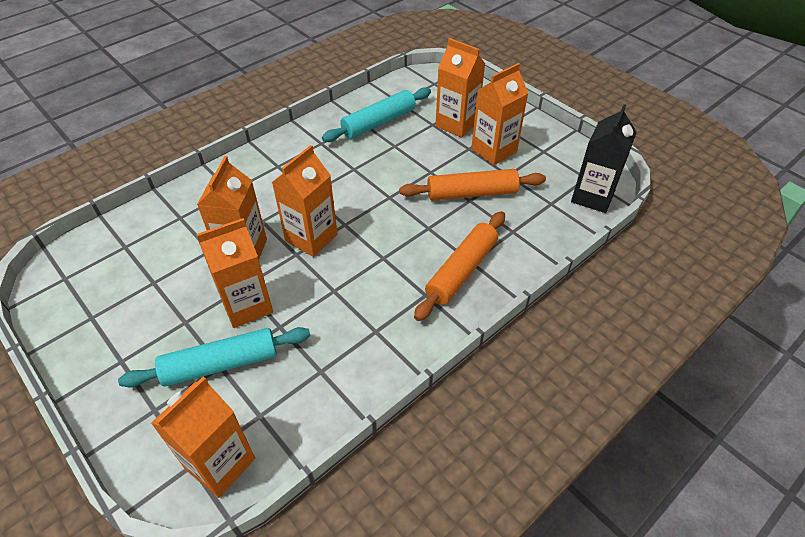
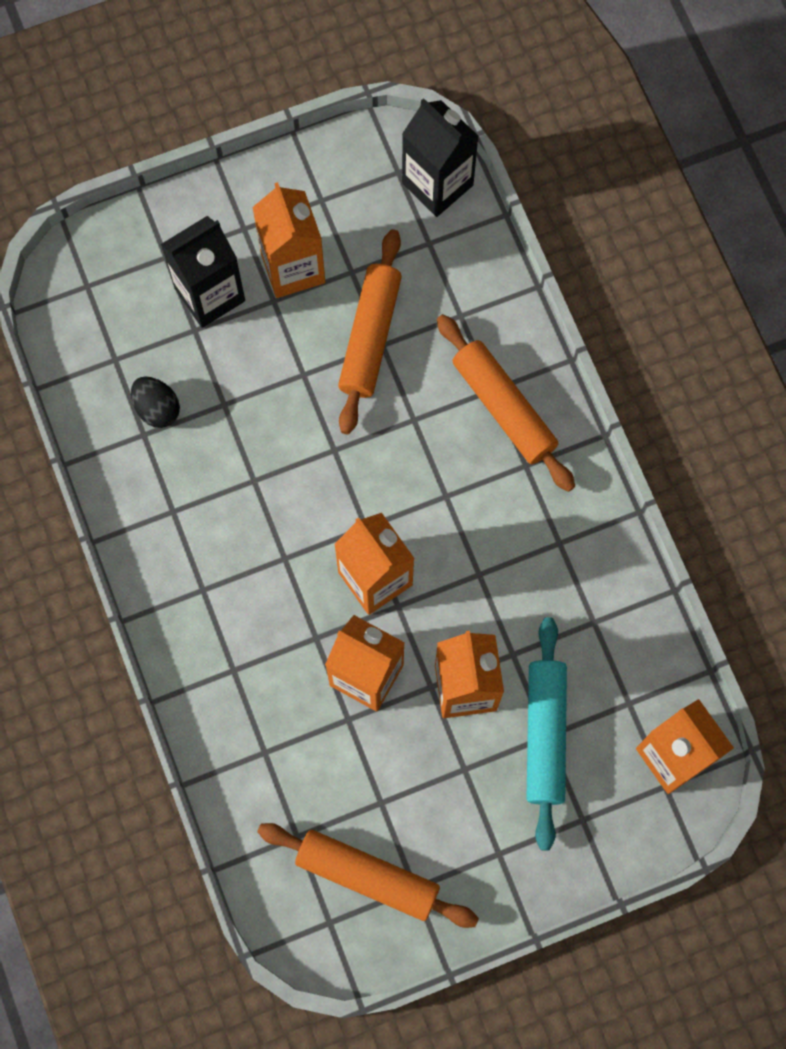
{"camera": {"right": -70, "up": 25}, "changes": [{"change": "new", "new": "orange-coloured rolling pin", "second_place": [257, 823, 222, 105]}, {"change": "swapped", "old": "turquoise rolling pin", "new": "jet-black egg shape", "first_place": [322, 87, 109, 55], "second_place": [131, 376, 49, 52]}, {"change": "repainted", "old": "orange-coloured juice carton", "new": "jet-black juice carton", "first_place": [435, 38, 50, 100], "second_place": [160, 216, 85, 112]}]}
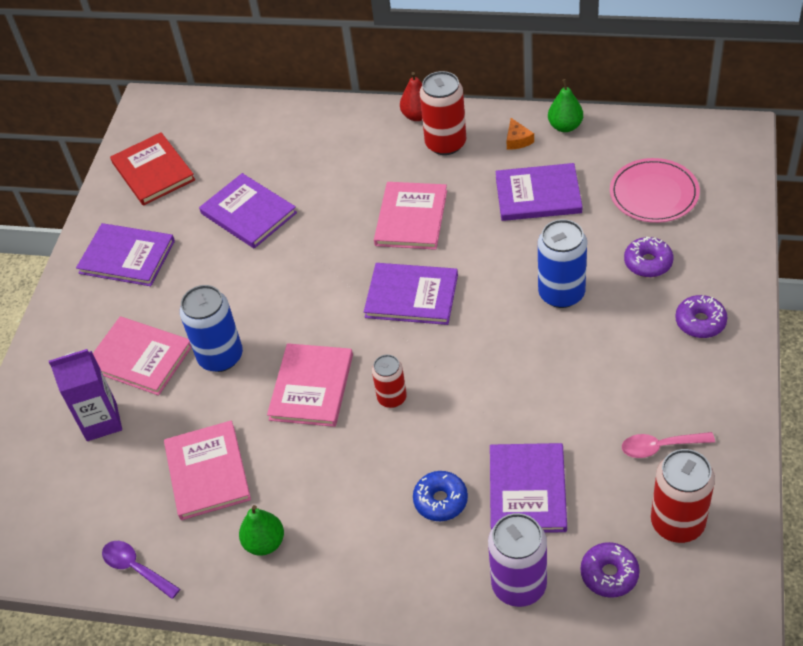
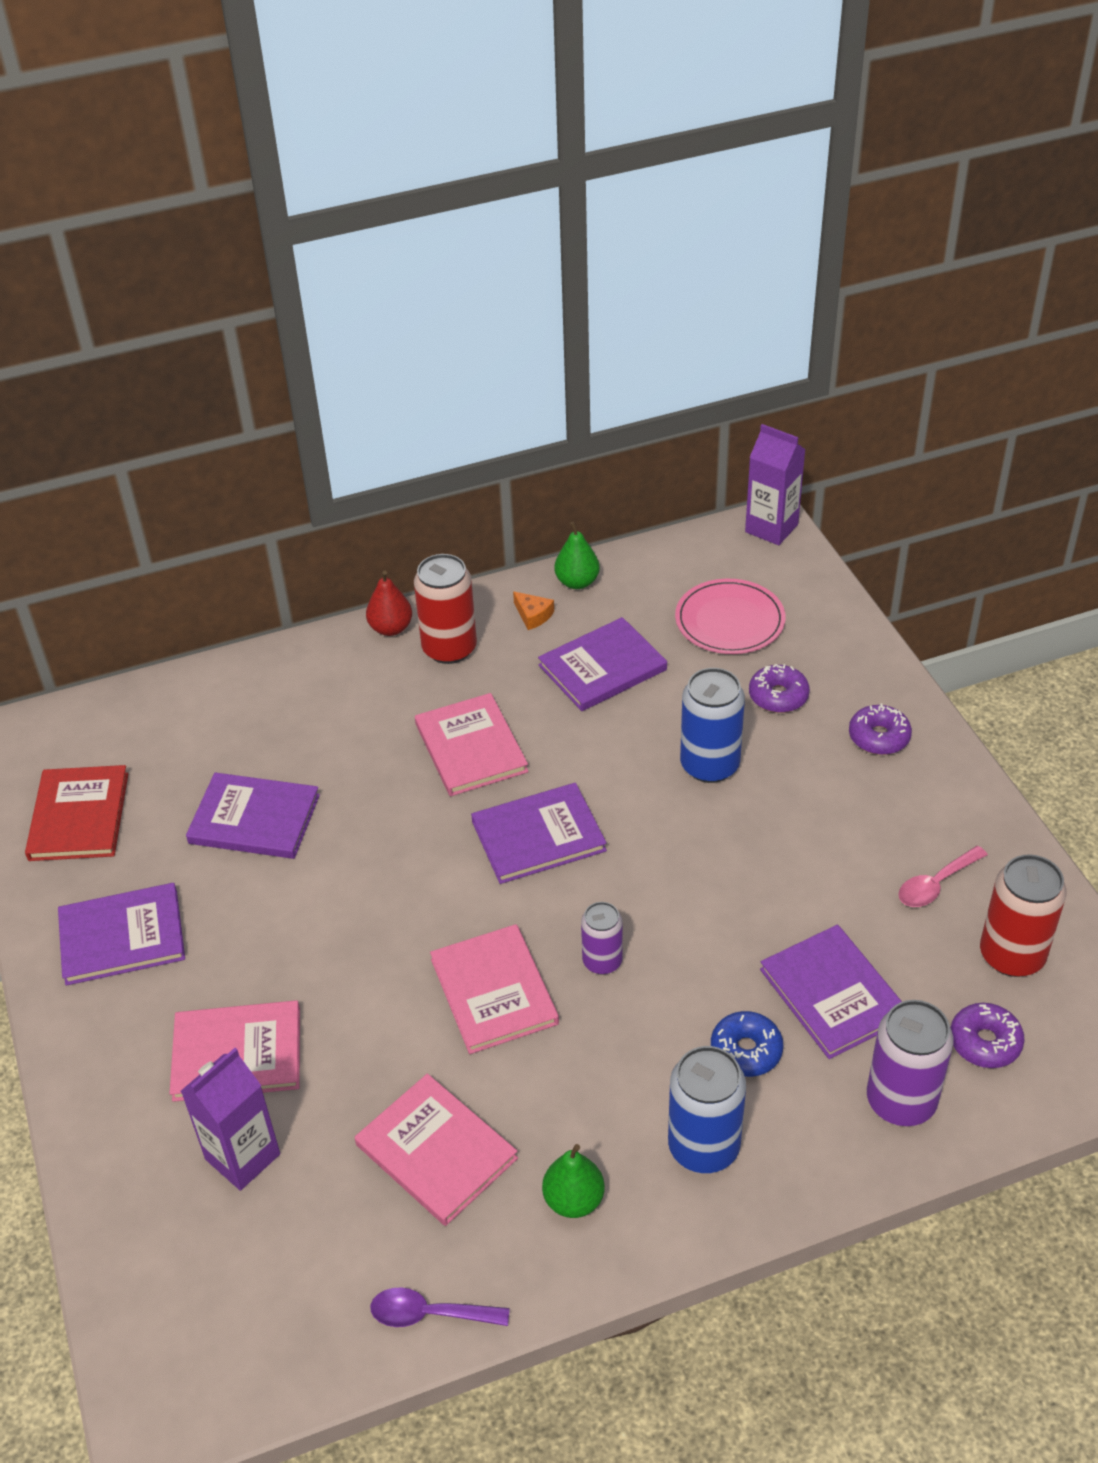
{"camera": {"right": -35, "up": -5}, "changes": [{"change": "new", "new": "royal purple juice carton", "second_place": [745, 424, 60, 121]}, {"change": "shifted", "old": "blue soda can", "first_place": [180, 285, 63, 87], "second_place": [668, 1046, 78, 127]}, {"change": "repainted", "old": "red soda can", "new": "royal purple soda can", "first_place": [372, 355, 35, 53], "second_place": [581, 902, 42, 72]}, {"change": "rotated", "old": "red hardback", "first_place": [110, 132, 85, 74], "second_place": [25, 765, 103, 96], "degrees": 60}]}
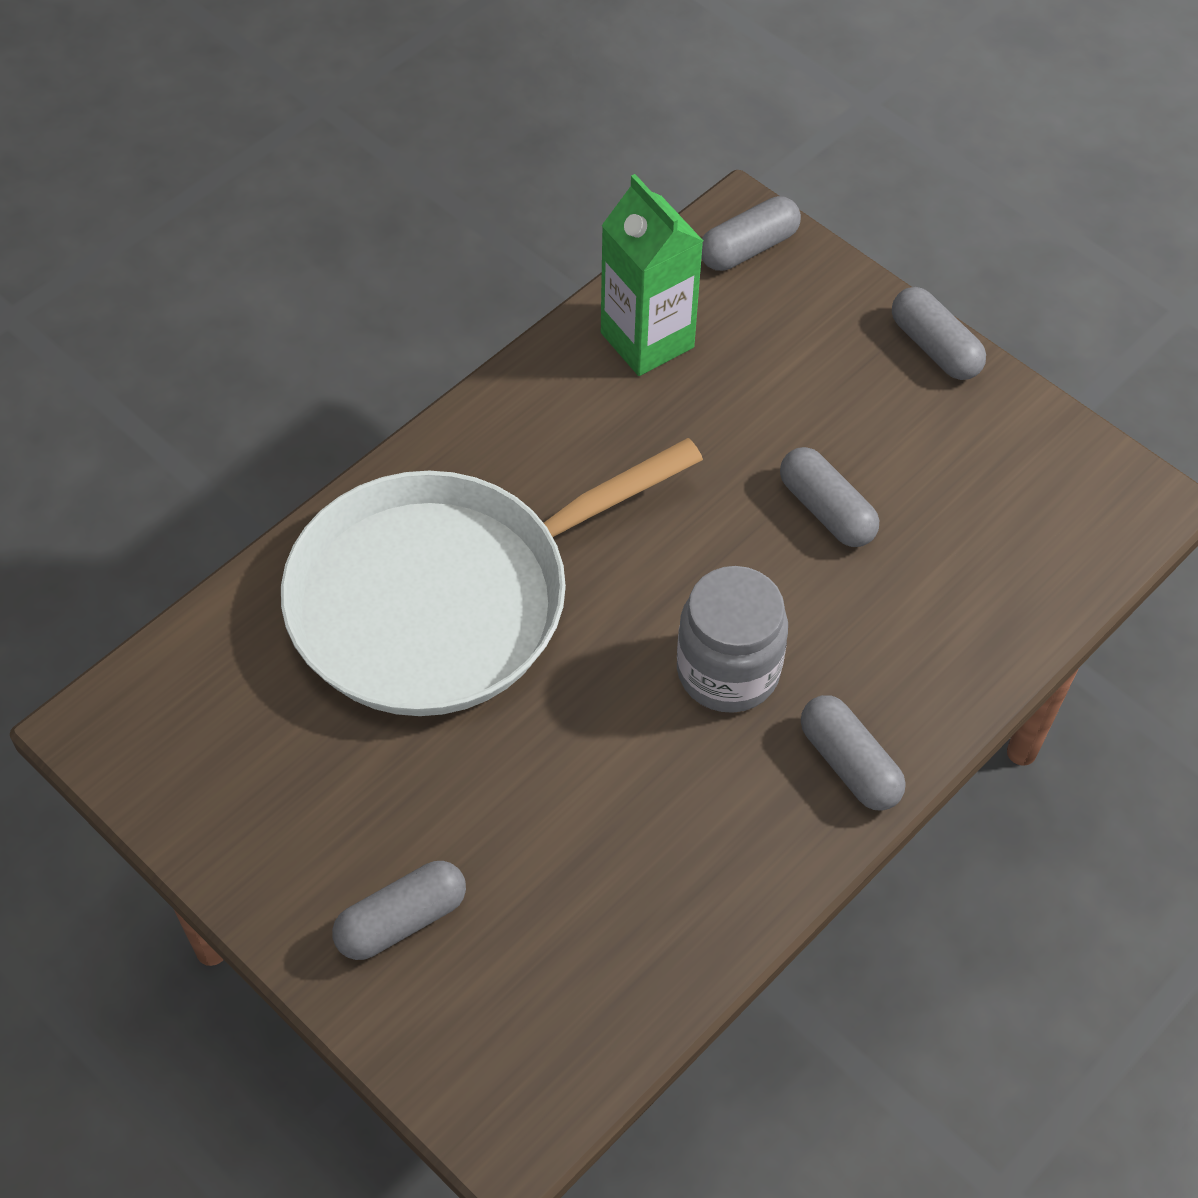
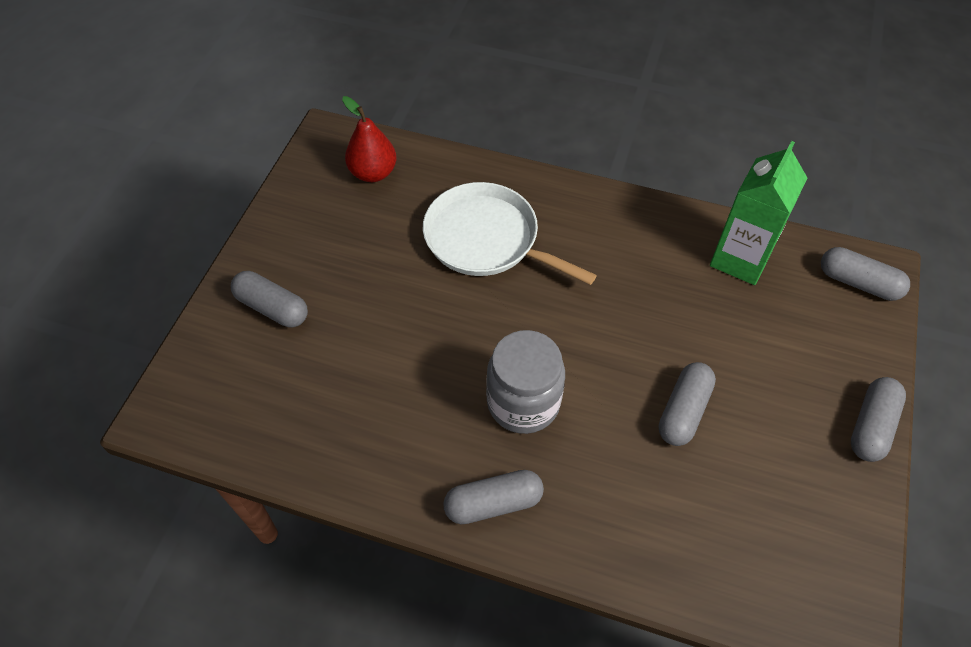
{"camera": {"right": 65, "up": 0}, "changes": [{"change": "new", "new": "red toy pear", "second_place": [342, 96, 54, 86]}, {"change": "rotated", "old": "ash-grey pill shape", "first_place": [801, 695, 105, 116], "second_place": [443, 470, 101, 54], "degrees": 45}, {"change": "scaled", "old": "snow-white pan", "first_place": [281, 438, 422, 278], "second_place": [423, 182, 174, 103], "factor": 0.64}]}
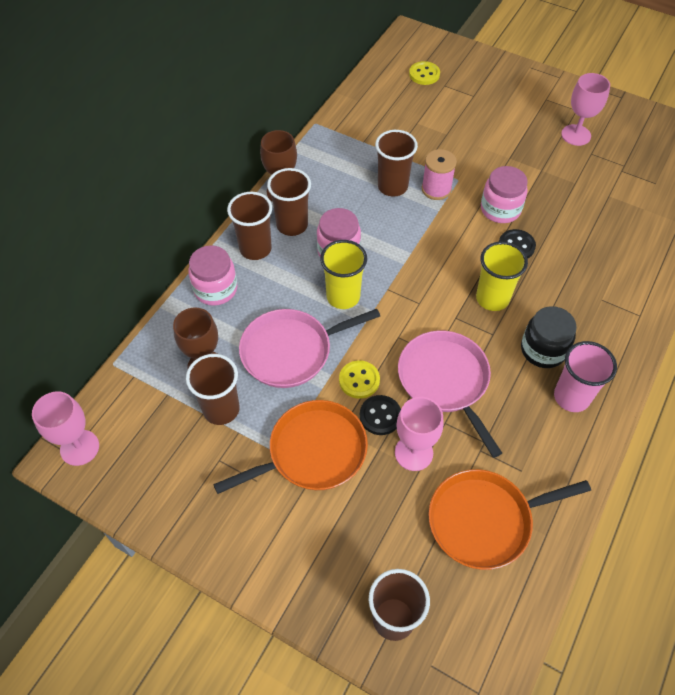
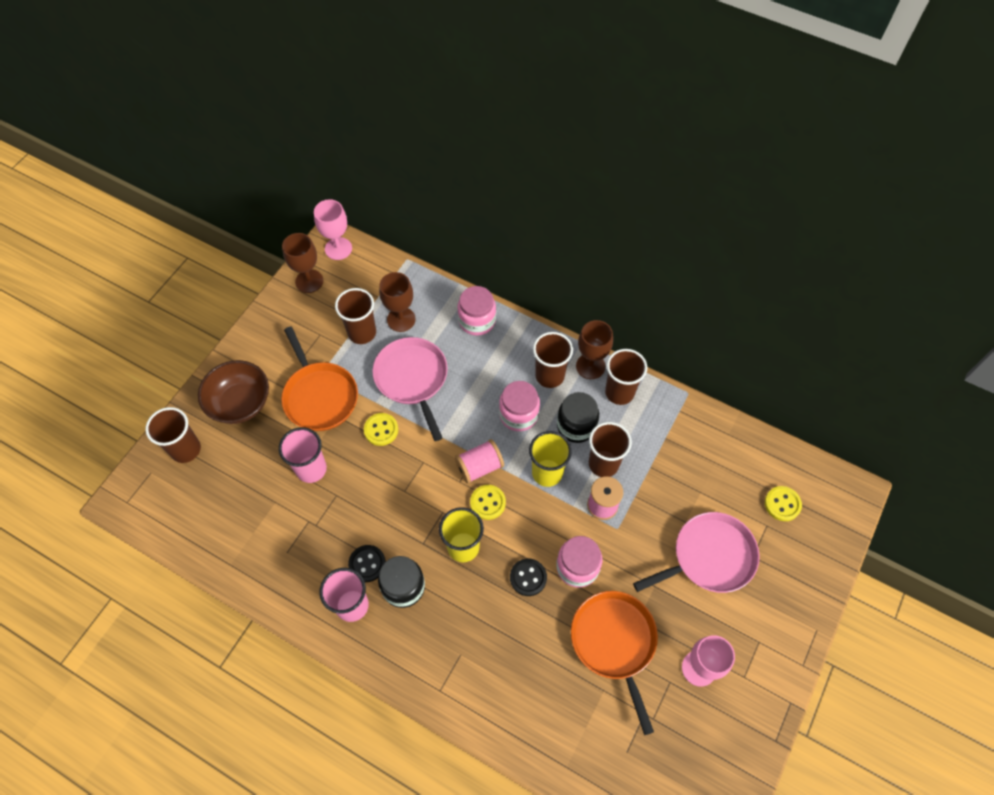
{"camera": {"right": 90, "up": 5}, "changes": [{"change": "new", "new": "russet bowl", "second_place": [198, 360, 71, 64]}, {"change": "new", "new": "russet goblet", "second_place": [282, 233, 41, 60]}, {"change": "new", "new": "pink reel of thread", "second_place": [455, 439, 49, 45]}, {"change": "new", "new": "golden button", "second_place": [470, 485, 36, 35]}, {"change": "new", "new": "jet-black preserve jar", "second_place": [557, 392, 42, 51]}, {"change": "shifted", "old": "russet beaker", "first_place": [227, 192, 45, 68], "second_place": [605, 349, 42, 56]}, {"change": "shifted", "old": "golden beaker", "first_place": [320, 240, 47, 69], "second_place": [529, 431, 43, 56]}, {"change": "shifted", "old": "jet-black button", "first_place": [360, 395, 41, 40], "second_place": [348, 545, 38, 37]}, {"change": "shifted", "old": "pink pan", "first_place": [398, 330, 104, 128], "second_place": [633, 512, 127, 81]}, {"change": "shifted", "old": "orange-coloured pan", "first_place": [429, 469, 162, 101], "second_place": [571, 591, 87, 144]}, {"change": "swapped", "old": "pink goblet", "new": "pink beaker", "first_place": [395, 397, 49, 74], "second_place": [279, 427, 48, 56]}]}
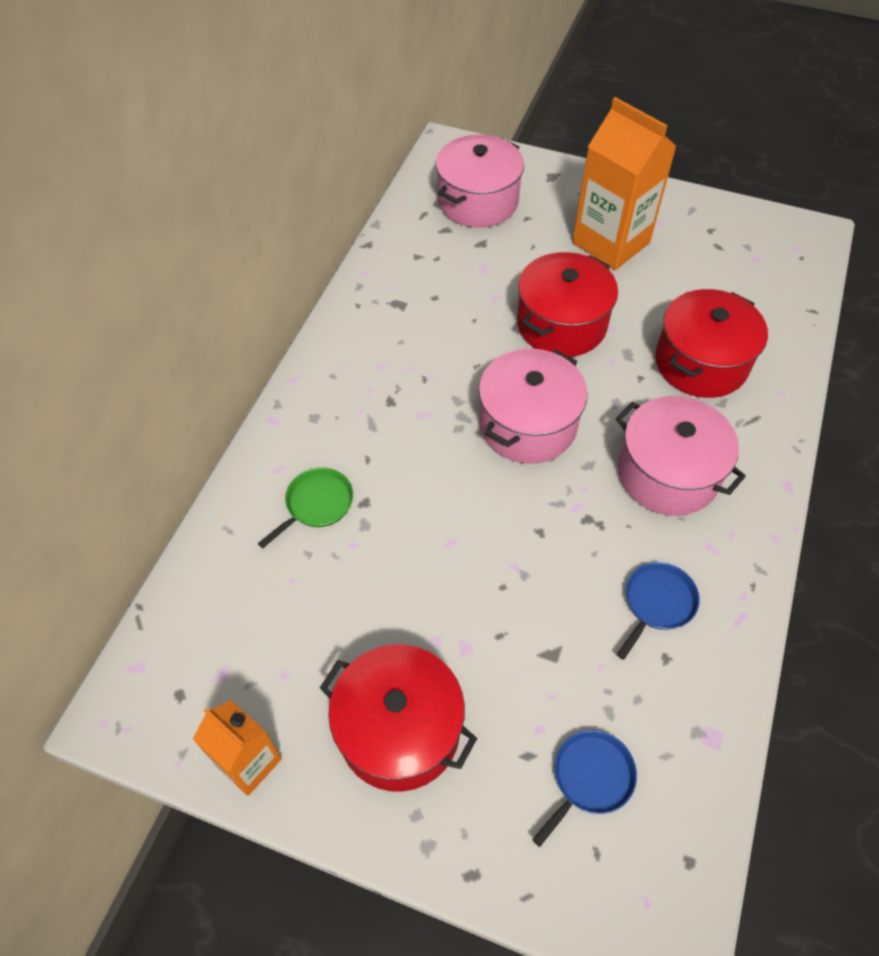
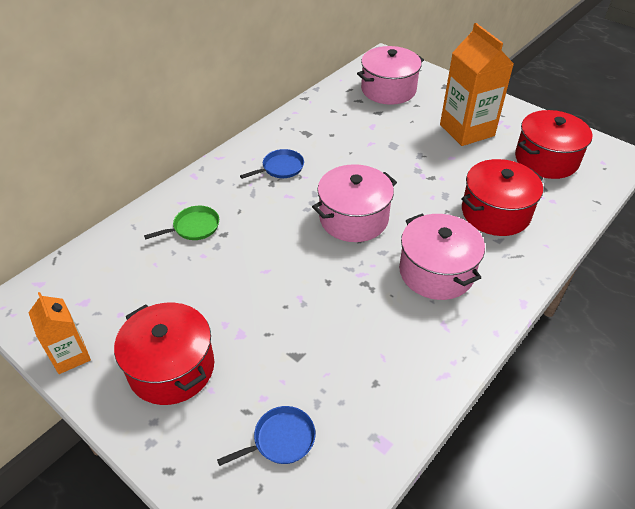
{"camera": {"right": 20, "up": -10}, "changes": [{"change": "shifted", "old": "red pot", "first_place": [517, 252, 101, 105], "second_place": [515, 110, 77, 69]}, {"change": "shifted", "old": "blue pan", "first_place": [617, 562, 83, 98], "second_place": [240, 149, 64, 30]}]}
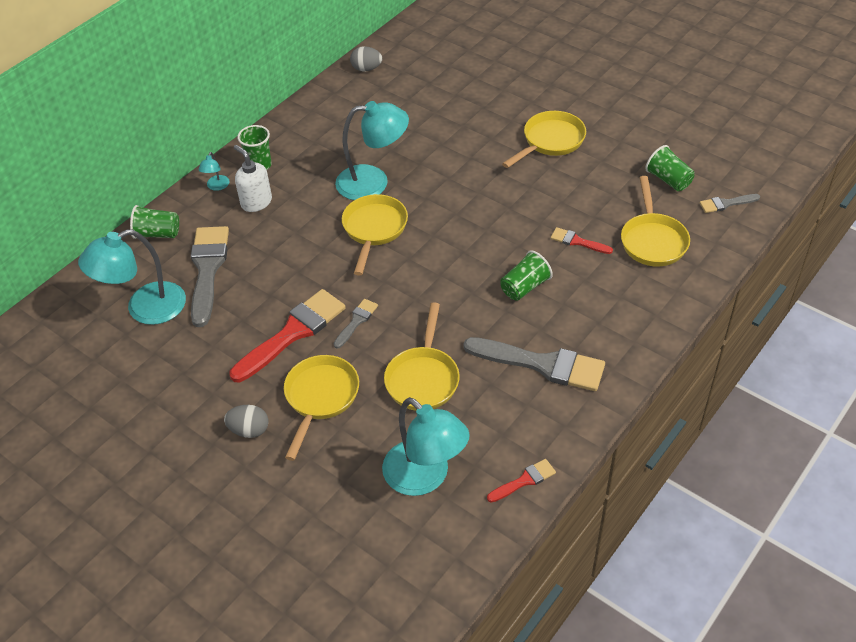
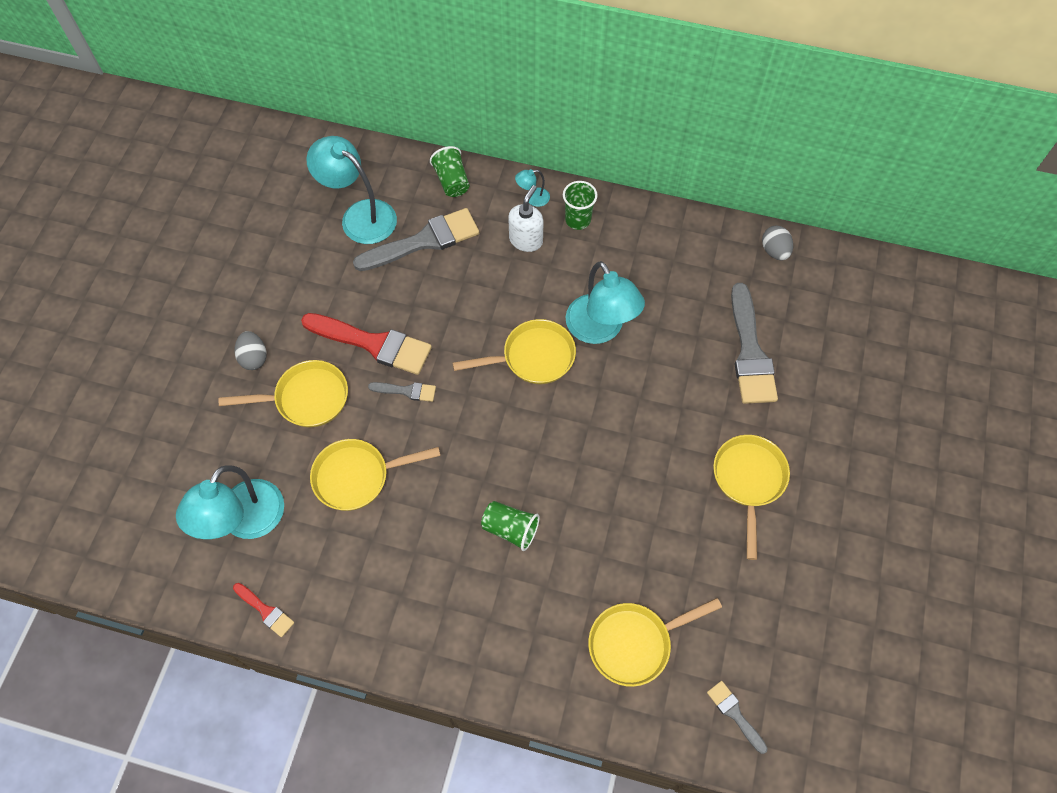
{"camera": {"right": 65, "up": 15}, "changes": [{"change": "gone", "old": "red paintbrush", "first_place": [551, 227, 62, 27]}, {"change": "gone", "old": "emerald beaker", "first_place": [645, 145, 49, 46]}, {"change": "shifted", "old": "ash-grey paintbrush", "first_place": [464, 337, 141, 54], "second_place": [731, 283, 47, 121]}, {"change": "rotated", "old": "golden pan", "first_place": [502, 111, 84, 57], "second_place": [713, 435, 77, 125], "degrees": -105}]}
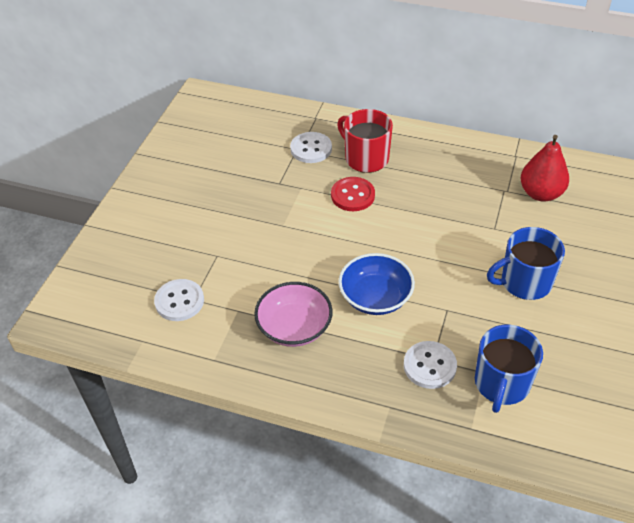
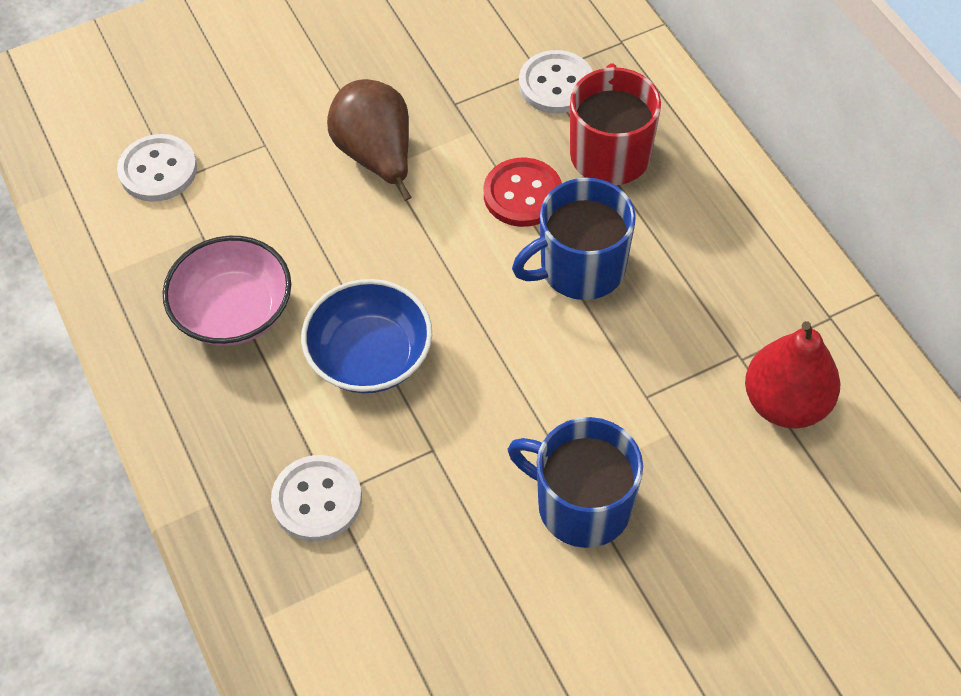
{"camera": {"right": 45, "up": 10}, "changes": [{"change": "new", "new": "russet toy pear", "second_place": [327, 79, 85, 122]}, {"change": "shifted", "old": "blue tea mug", "first_place": [475, 325, 68, 88], "second_place": [512, 178, 124, 122]}]}
